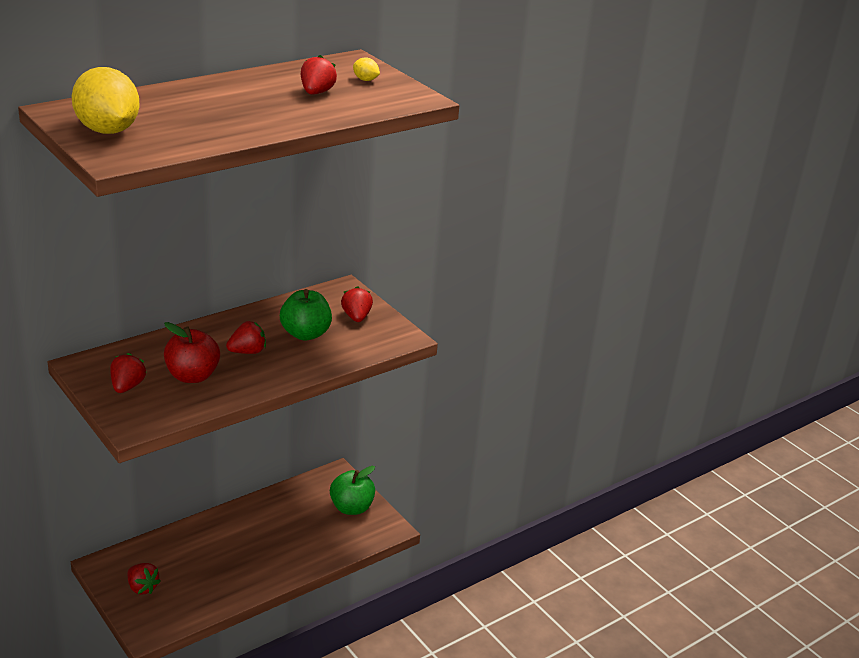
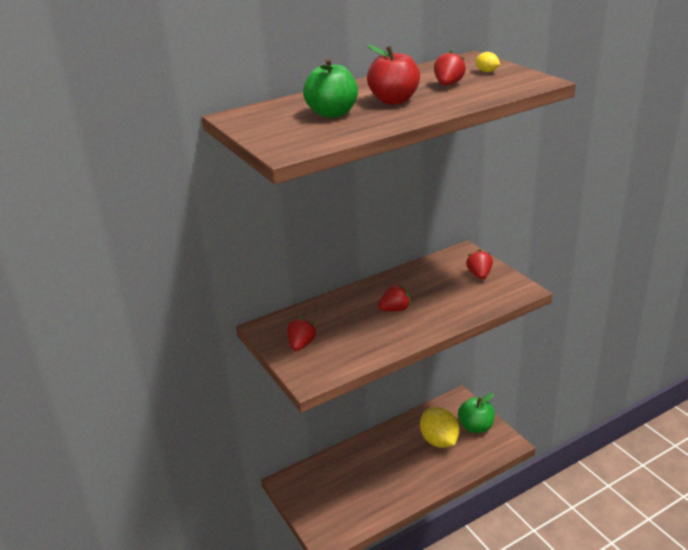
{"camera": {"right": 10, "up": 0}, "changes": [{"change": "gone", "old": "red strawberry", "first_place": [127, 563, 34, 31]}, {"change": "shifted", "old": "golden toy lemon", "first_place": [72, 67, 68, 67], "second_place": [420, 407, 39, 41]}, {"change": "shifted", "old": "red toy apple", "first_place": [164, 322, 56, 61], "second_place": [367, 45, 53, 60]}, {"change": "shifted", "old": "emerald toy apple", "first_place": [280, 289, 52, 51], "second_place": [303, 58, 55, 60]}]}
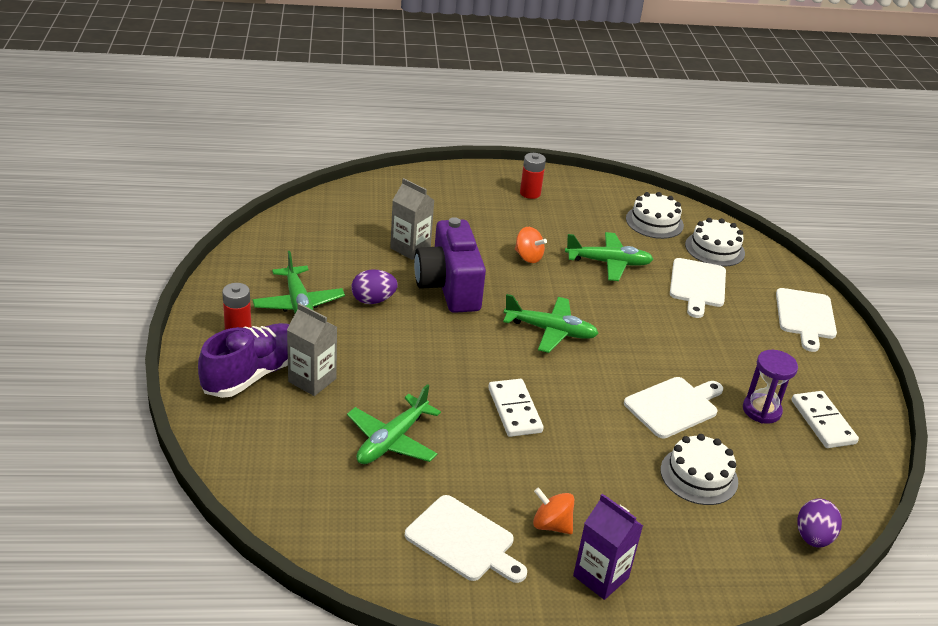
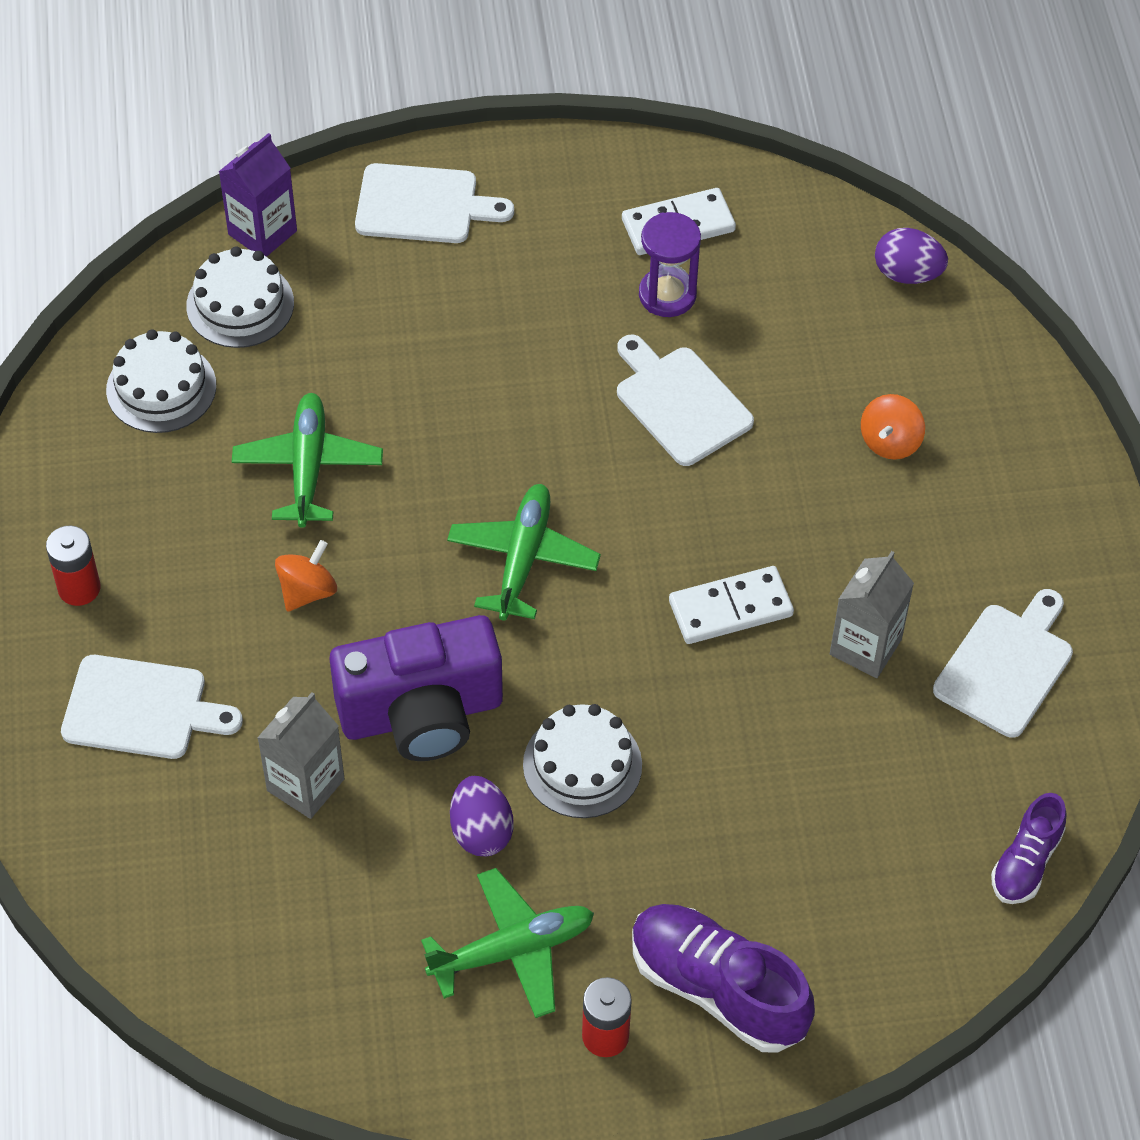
{"camera": {"right": -90, "up": 20}, "changes": [{"change": "gone", "old": "emerald toy plane", "first_place": [347, 384, 94, 80]}, {"change": "new", "new": "royal purple shoe", "second_place": [991, 793, 76, 111]}, {"change": "shifted", "old": "ash-grey juice carton", "first_place": [287, 303, 50, 93], "second_place": [830, 551, 84, 127]}, {"change": "shifted", "old": "orange-coloured whirligig", "first_place": [533, 488, 41, 46], "second_place": [861, 394, 64, 66]}, {"change": "shifted", "old": "royal purple juice carton", "first_place": [573, 494, 70, 106], "second_place": [219, 133, 78, 124]}, {"change": "shifted", "old": "snow-white layer cake", "first_place": [660, 434, 78, 71], "second_place": [523, 704, 119, 114]}, {"change": "shifted", "old": "snow-white bread board", "first_place": [670, 258, 56, 60], "second_place": [61, 655, 182, 104]}]}
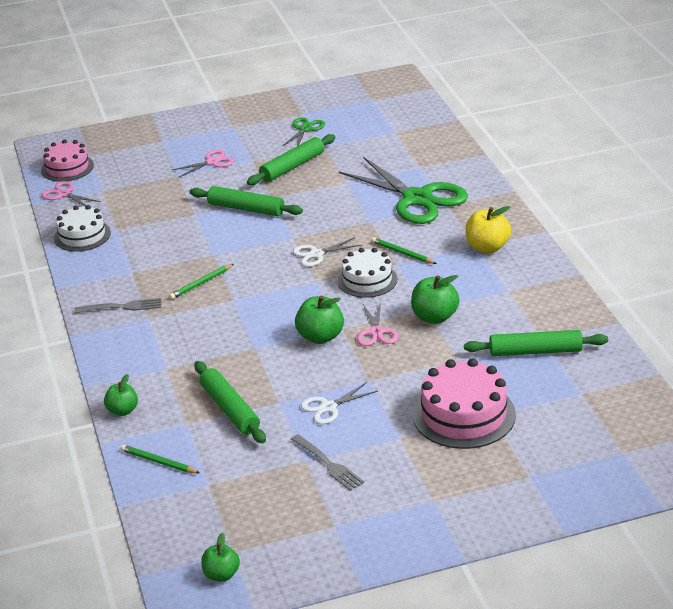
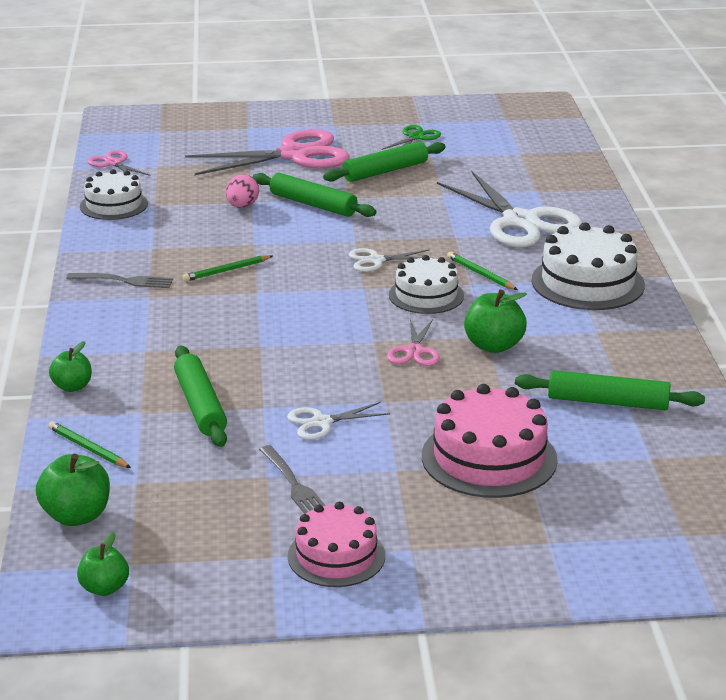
{"camera": {"right": 10, "up": -5}, "changes": [{"change": "new", "new": "pink egg shape", "second_place": [226, 174, 33, 34]}, {"change": "shifted", "old": "pink layer cake", "first_place": [41, 139, 53, 43], "second_place": [288, 502, 97, 85]}, {"change": "shifted", "old": "emerald toy apple", "first_place": [295, 296, 49, 48], "second_place": [36, 454, 74, 72]}, {"change": "swapped", "old": "golden toy apple", "new": "snow-white layer cake", "first_place": [466, 206, 45, 47], "second_place": [531, 222, 114, 88]}, {"change": "repainted", "old": "emerald scissors", "new": "snow-white scissors", "first_place": [339, 157, 129, 67], "second_place": [437, 171, 146, 77]}, {"change": "scaled", "old": "pink scissors", "first_place": [172, 150, 62, 28], "second_place": [185, 129, 165, 46], "factor": 2.15}]}
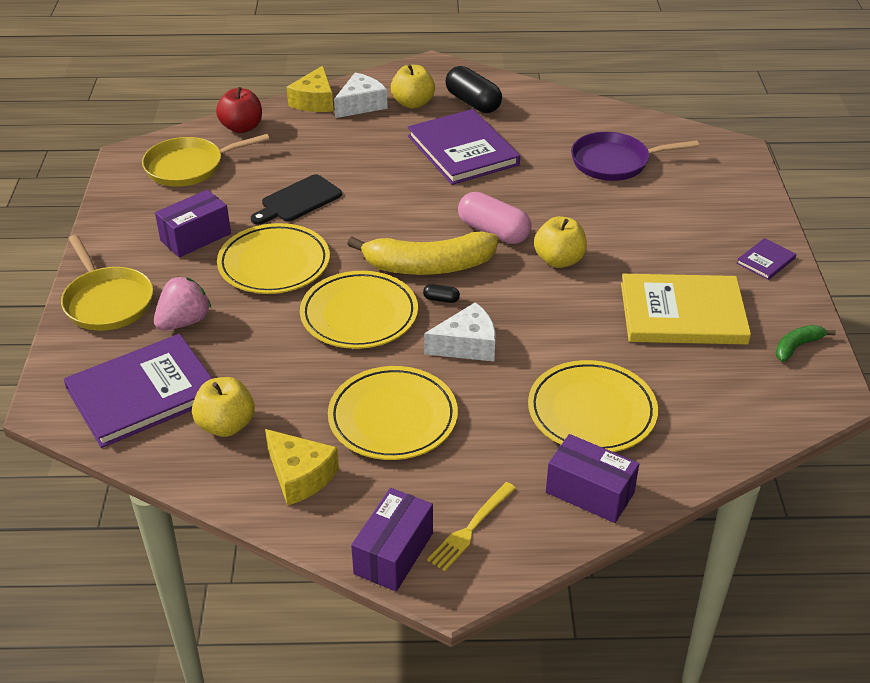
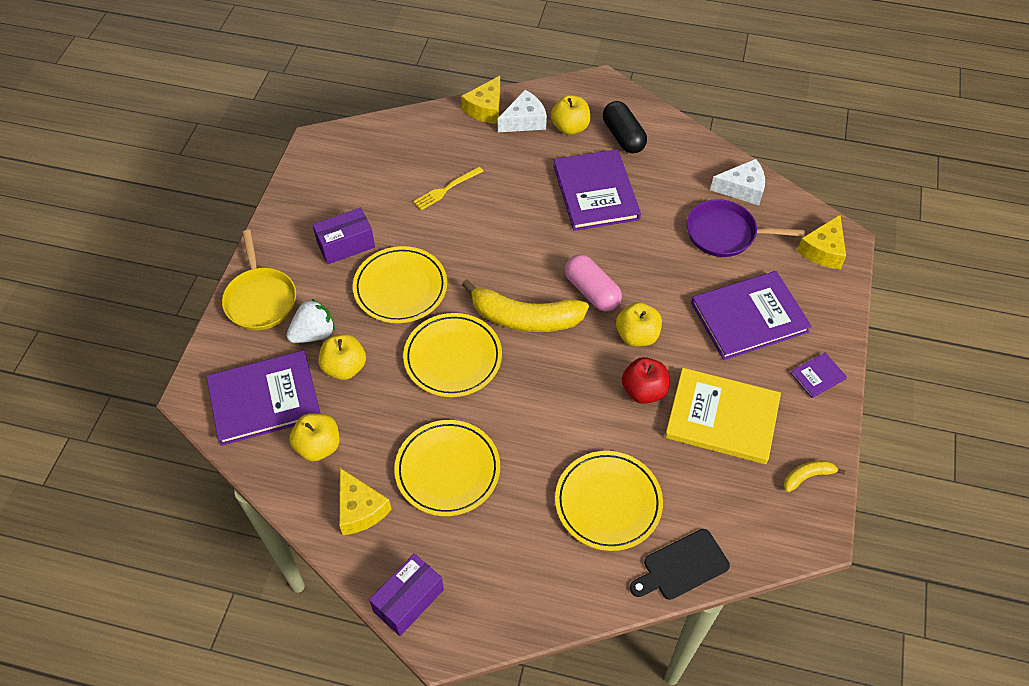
{"camera": {"right": 15, "up": 15}, "changes": [{"change": "gone", "old": "golden pan", "first_place": [142, 134, 127, 53]}, {"change": "gone", "old": "jet-black pill shape", "first_place": [423, 284, 37, 19]}, {"change": "gone", "old": "royal purple package", "first_place": [546, 434, 93, 89]}, {"change": "new", "new": "golden toy apple", "second_place": [319, 334, 47, 46]}, {"change": "new", "new": "royal purple hardback", "second_place": [691, 271, 121, 89]}, {"change": "new", "new": "golden cheese wedge", "second_place": [797, 215, 49, 54]}, {"change": "shifted", "old": "red toy apple", "first_place": [216, 87, 46, 46], "second_place": [622, 357, 47, 47]}, {"change": "shifted", "old": "jet-black bread board", "first_place": [251, 174, 91, 51], "second_place": [630, 529, 100, 71]}, {"change": "shifted", "old": "snow-white cheese wedge", "first_place": [424, 302, 72, 59], "second_place": [710, 159, 55, 46]}, {"change": "shifted", "old": "golden table fork", "first_place": [427, 482, 89, 89], "second_place": [413, 167, 71, 43]}, {"change": "repainted", "old": "pink strawberry", "new": "snow-white strawberry", "first_place": [154, 276, 58, 55], "second_place": [287, 299, 48, 44]}, {"change": "repainted", "old": "emerald toy banana", "new": "golden toy banana", "first_place": [776, 325, 60, 37], "second_place": [783, 460, 62, 32]}]}
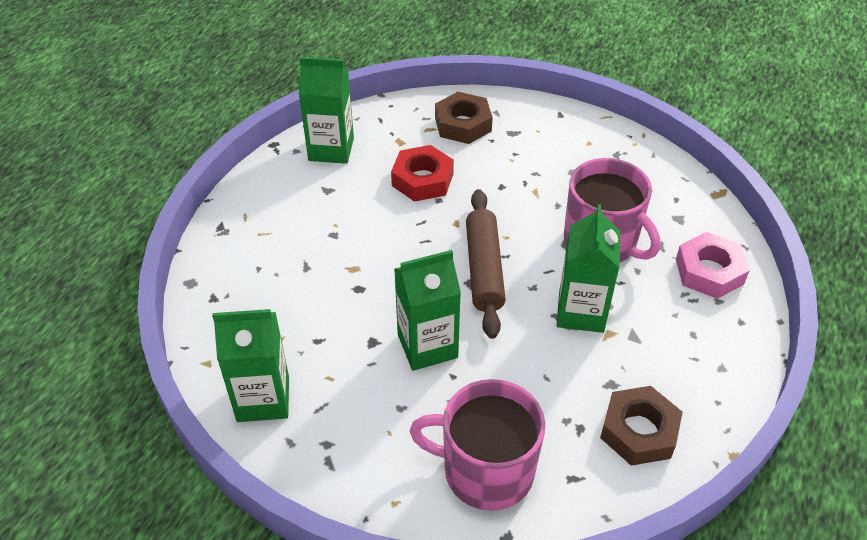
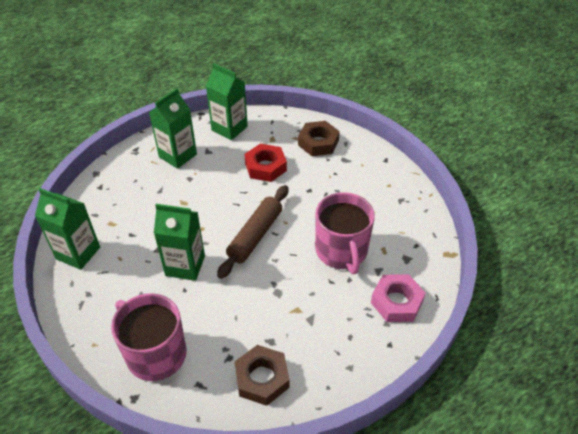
{"camera": {"right": 30, "up": 0}, "changes": [{"change": "shifted", "old": "emerald juice carton", "first_place": [556, 204, 64, 129], "second_place": [149, 88, 48, 81]}]}
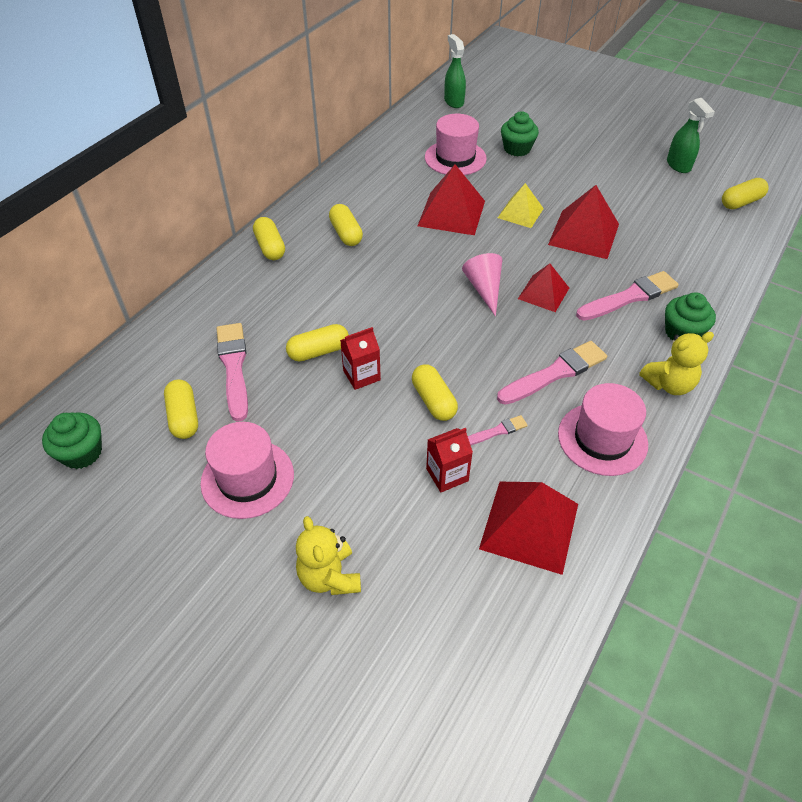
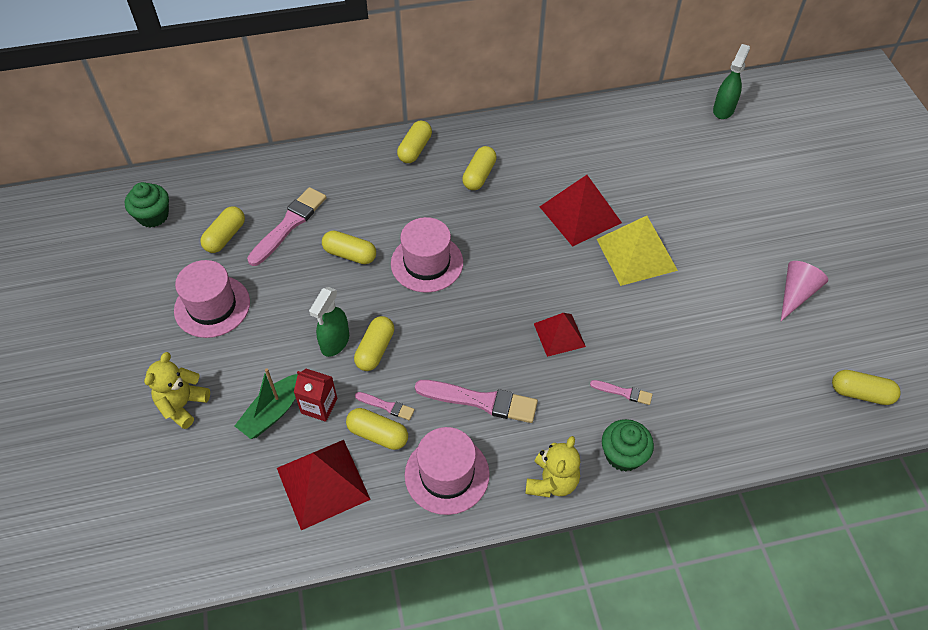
{"camera": {"right": 45, "up": 5}, "changes": [{"change": "gone", "old": "red juice carton", "first_place": [340, 327, 41, 63]}, {"change": "gone", "old": "emerald fairy cake", "first_place": [501, 111, 38, 45]}, {"change": "gone", "old": "red pyramid", "first_place": [548, 185, 71, 74]}, {"change": "new", "new": "emerald sailboat", "second_place": [235, 368, 63, 71]}, {"change": "new", "new": "golden pill shape", "second_place": [346, 408, 62, 42]}, {"change": "shifted", "old": "pink top hat", "first_place": [425, 114, 62, 61], "second_place": [391, 217, 72, 76]}, {"change": "shifted", "old": "pink cone", "first_place": [462, 253, 40, 63], "second_place": [781, 261, 47, 60]}, {"change": "shifted", "old": "emerald spray bottle", "first_place": [667, 98, 48, 75], "second_place": [309, 287, 40, 70]}, {"change": "rotated", "old": "golden stuffed bear", "first_place": [639, 332, 75, 63], "second_place": [525, 436, 55, 61], "degrees": -90}, {"change": "scaled", "old": "golden pyramid", "first_place": [498, 183, 46, 45], "second_place": [597, 216, 81, 70], "factor": 1.6}, {"change": "scaled", "old": "pink paintbrush", "first_place": [576, 271, 103, 50], "second_place": [590, 380, 63, 25], "factor": 0.51}]}
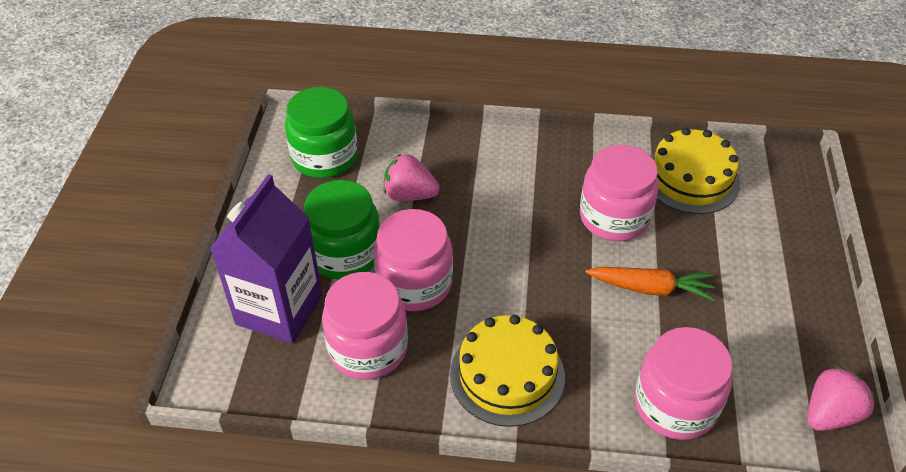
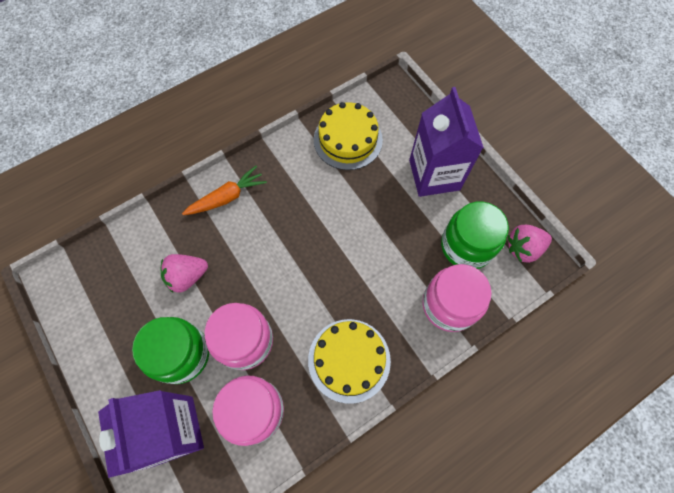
{"camera": {"right": -40, "up": 20}, "changes": [{"change": "gone", "old": "pink preserve jar", "first_place": [580, 145, 79, 96]}, {"change": "new", "new": "royal purple juice carton", "second_place": [409, 87, 75, 110]}, {"change": "shifted", "old": "emerald preserve jar", "first_place": [285, 87, 73, 91], "second_place": [441, 202, 68, 67]}, {"change": "shifted", "old": "orange-coloured carrot", "first_place": [585, 267, 130, 34], "second_place": [182, 166, 85, 49]}, {"change": "rotated", "old": "pink strawberry", "first_place": [808, 366, 68, 65], "second_place": [508, 225, 44, 38], "degrees": -120}]}
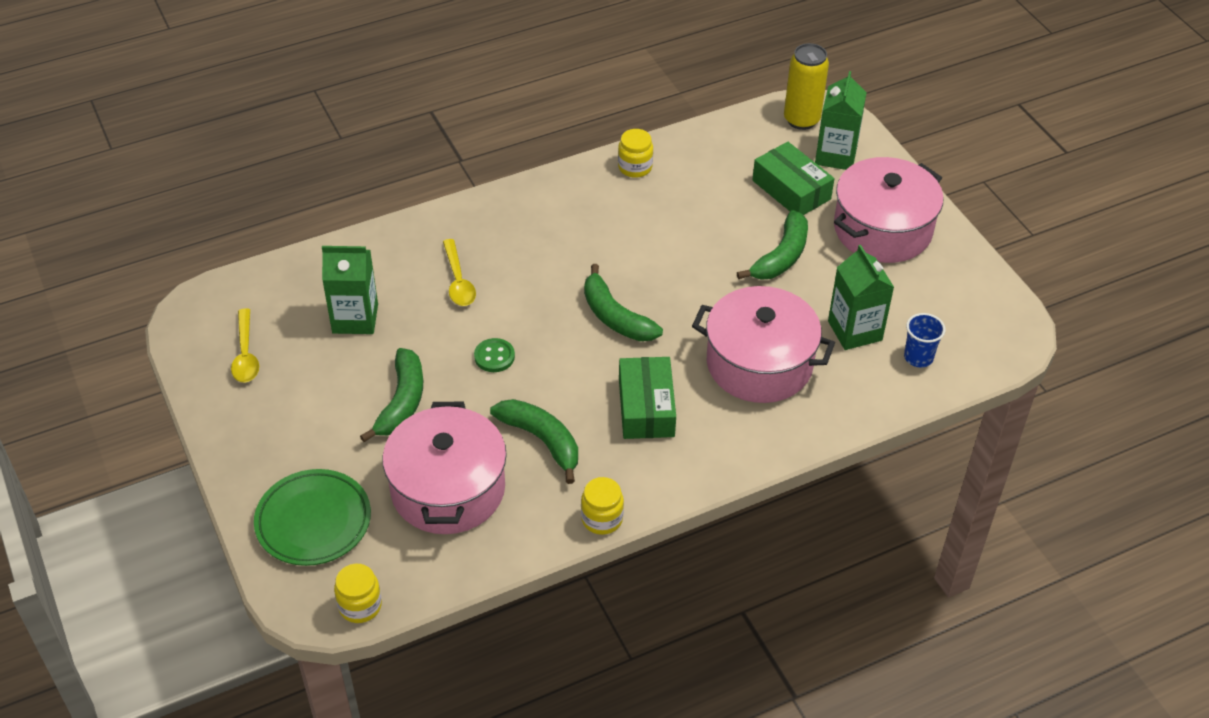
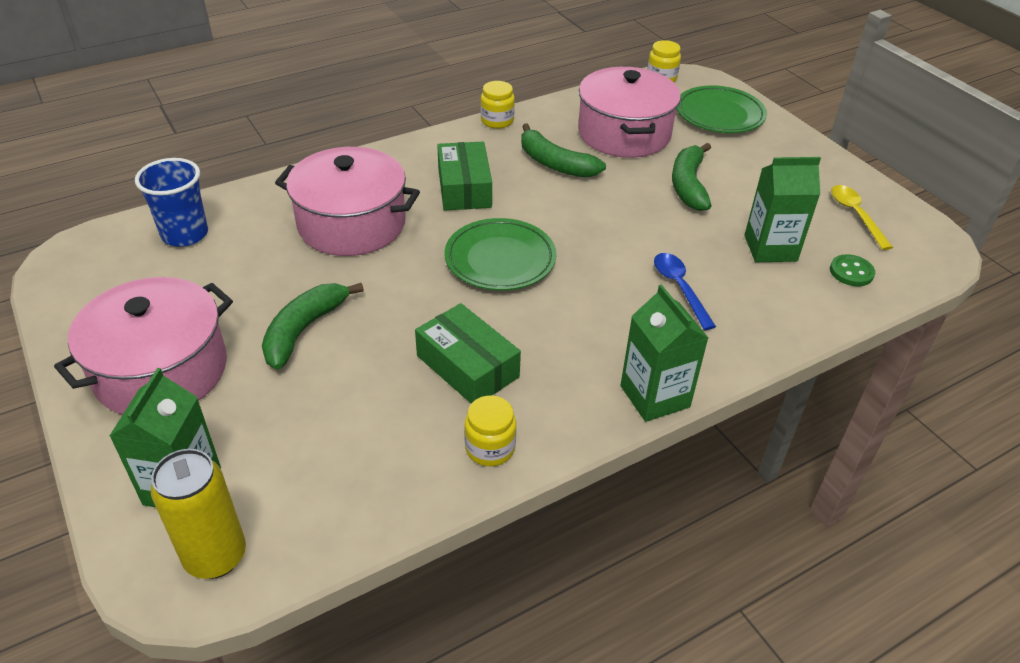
{"camera": {"right": 175, "up": -5}, "changes": [{"change": "shifted", "old": "emerald button", "first_place": [474, 338, 41, 34], "second_place": [830, 254, 45, 32]}, {"change": "shifted", "old": "emerald package", "first_place": [752, 142, 83, 73], "second_place": [415, 303, 106, 101]}, {"change": "shifted", "old": "emerald juice carton", "first_place": [828, 245, 66, 105], "second_place": [621, 284, 87, 138]}, {"change": "swapped", "old": "emerald toy banana", "new": "emerald plate", "first_place": [584, 264, 79, 77], "second_place": [444, 218, 113, 72]}, {"change": "repainted", "old": "golden teaspoon", "new": "blue teaspoon", "first_place": [443, 239, 33, 67], "second_place": [654, 253, 62, 77]}, {"change": "scaled", "old": "blue beaker", "first_place": [904, 313, 41, 55], "second_place": [135, 158, 73, 89], "factor": 1.5}]}
